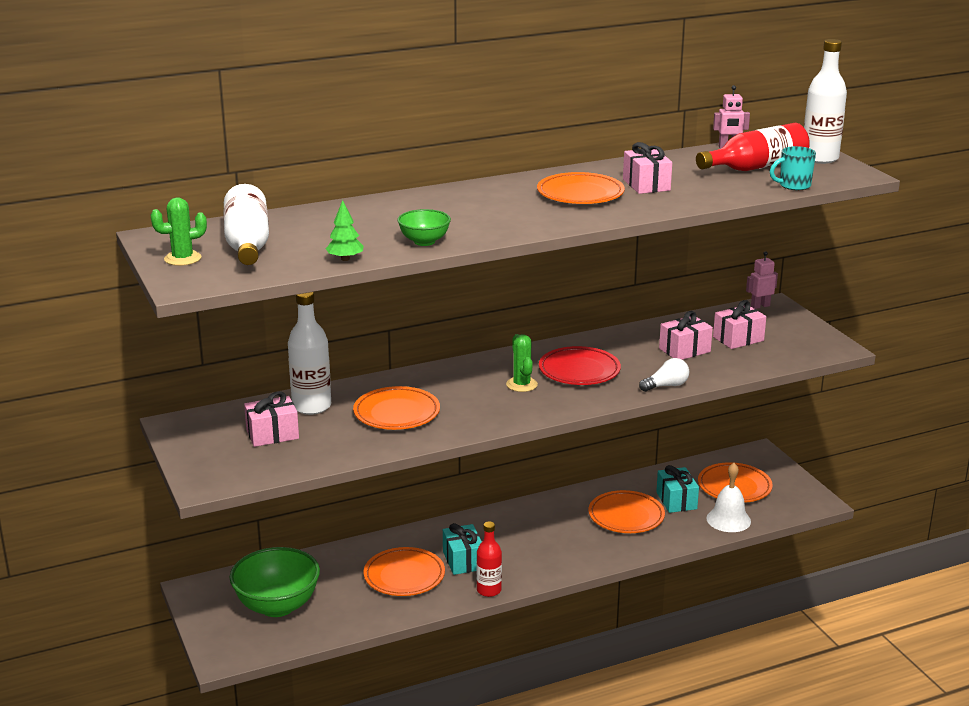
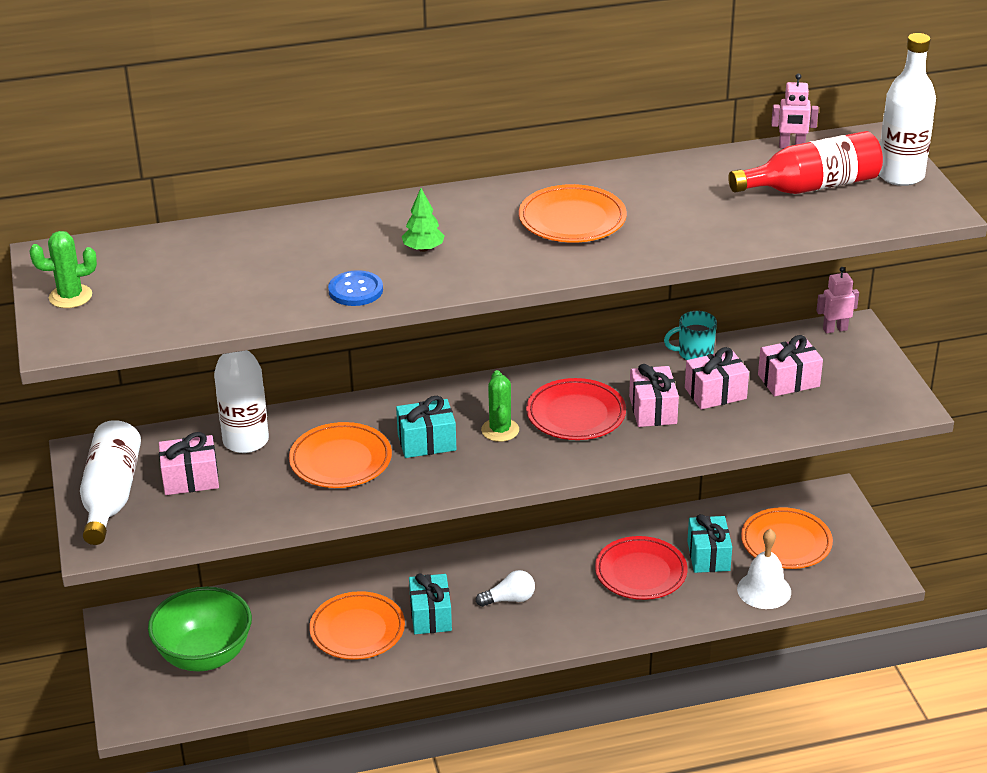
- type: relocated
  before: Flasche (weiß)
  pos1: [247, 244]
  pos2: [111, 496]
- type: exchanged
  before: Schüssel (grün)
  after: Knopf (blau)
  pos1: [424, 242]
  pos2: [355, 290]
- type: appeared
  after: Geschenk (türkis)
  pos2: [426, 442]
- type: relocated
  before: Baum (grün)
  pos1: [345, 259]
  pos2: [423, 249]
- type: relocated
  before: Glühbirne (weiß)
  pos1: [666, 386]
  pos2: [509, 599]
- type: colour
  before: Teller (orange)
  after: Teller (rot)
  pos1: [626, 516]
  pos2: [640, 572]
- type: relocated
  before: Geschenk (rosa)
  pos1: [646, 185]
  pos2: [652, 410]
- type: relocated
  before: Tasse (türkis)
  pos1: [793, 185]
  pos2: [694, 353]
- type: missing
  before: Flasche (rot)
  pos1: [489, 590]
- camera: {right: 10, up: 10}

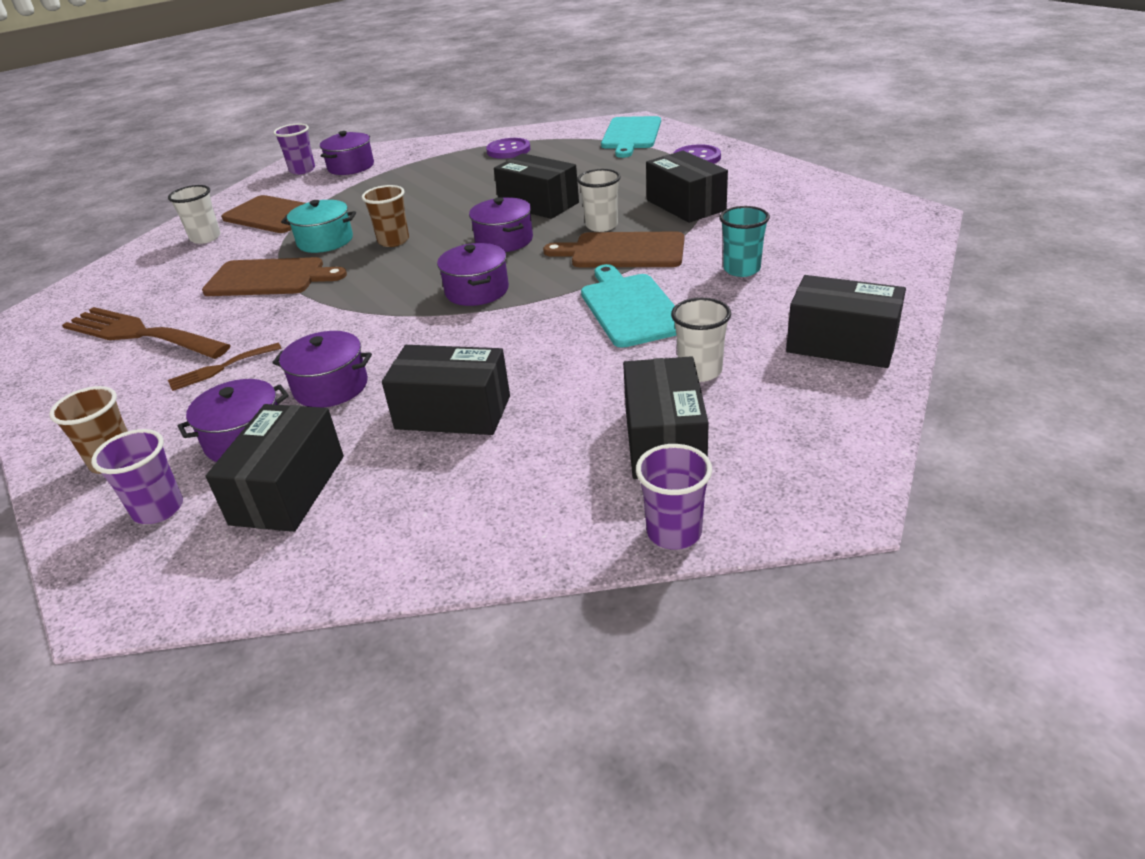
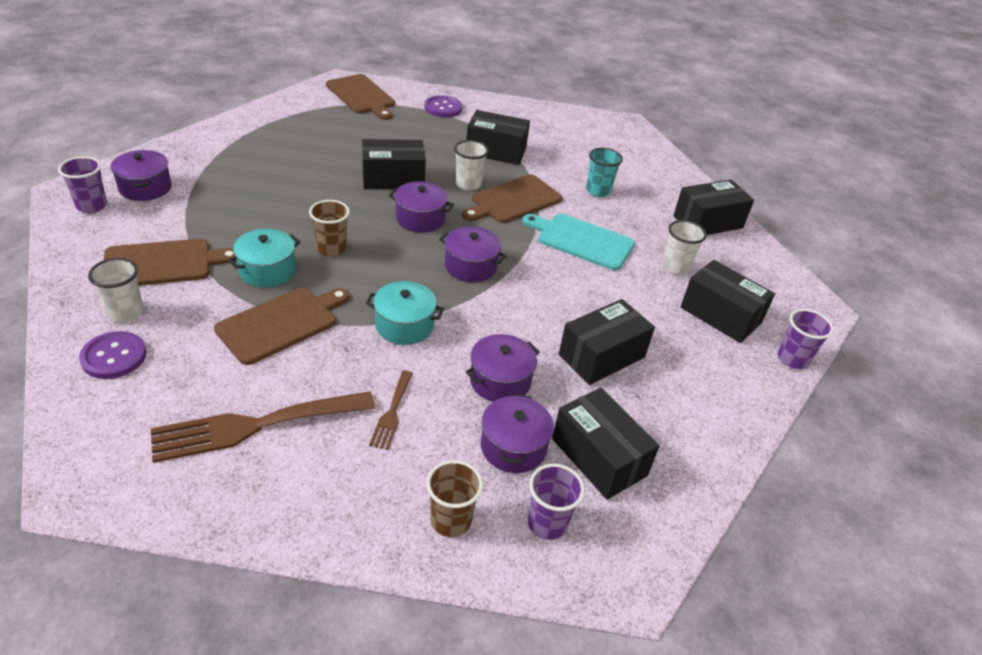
- type: relocated
  before: Knopf (lila)
  pos1: [508, 150]
  pos2: [114, 357]
- type: colour
  before: Schneidebrett (türkis)
  after: Schneidebrett (braun)
  pos1: [631, 135]
  pos2: [362, 96]
- type: appeared
  after: Kochtopf (türkis)
  pos2: [404, 325]
- camera: {right: -55, up: 5}

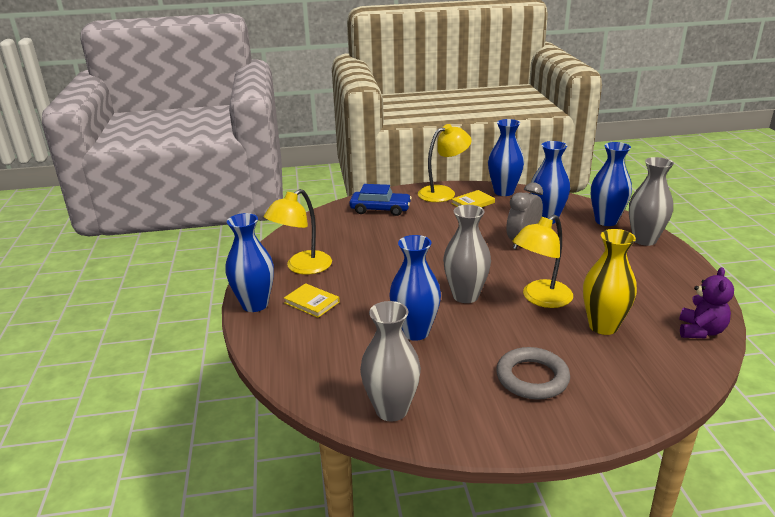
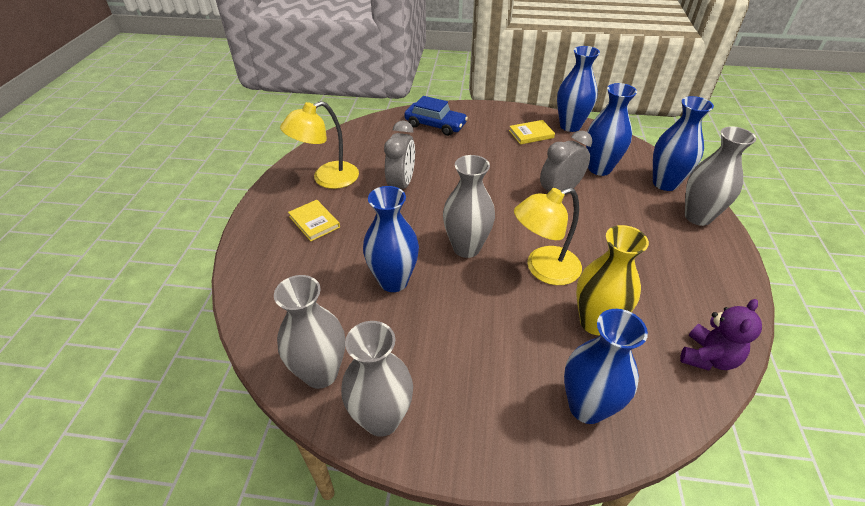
- type: appeared
  after: Vase (grau)
  pos2: [382, 419]
- type: appeared
  after: Wecker (grau)
  pos2: [401, 185]
- type: relocated
  before: Vase (blau)
  pos1: [255, 304]
  pos2: [586, 407]
- type: missing
  before: Lampe (gelb)
  pos1: [443, 192]
- type: missing
  before: Ring (grau)
  pos1: [532, 378]
- camera: {right: 15, up: 15}

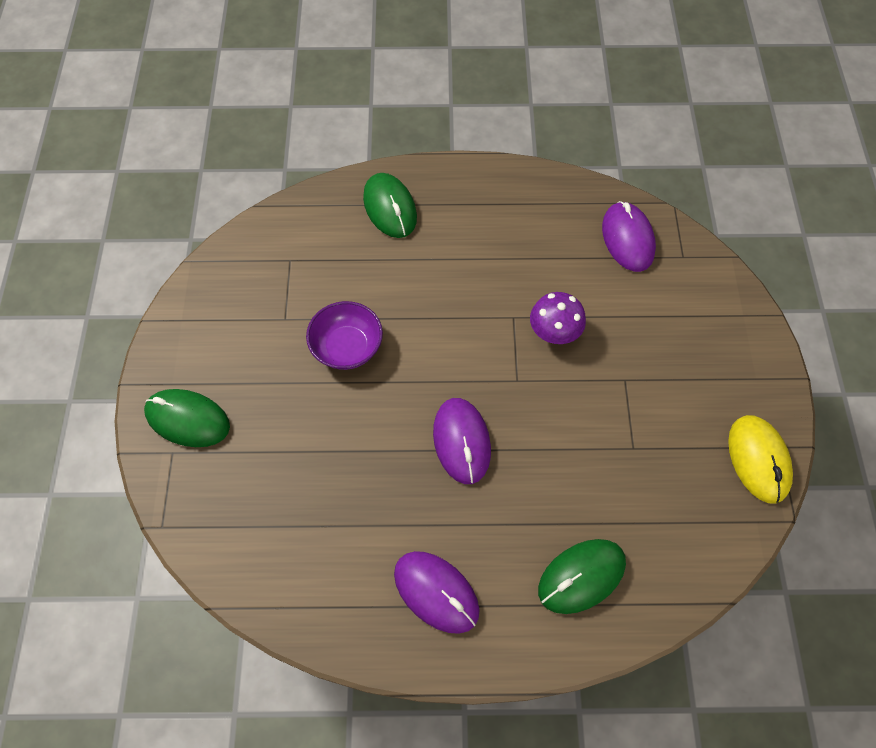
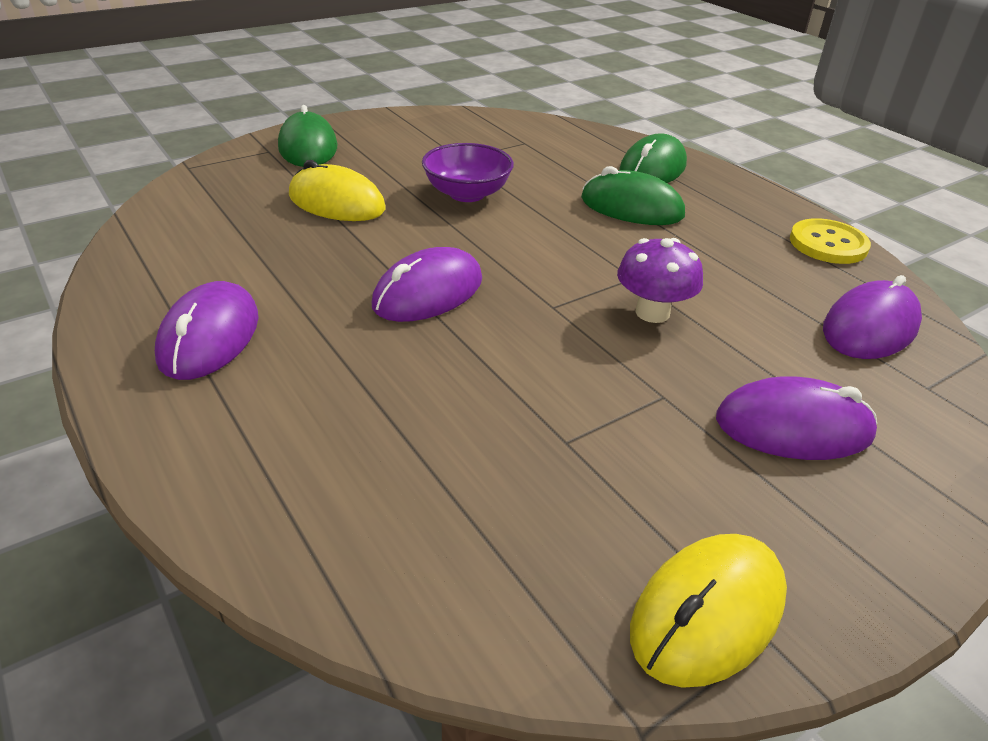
- type: appeared
  after: Computermaus (gelb)
  pos2: [337, 202]
- type: relocated
  before: Computermaus (grün)
  pos1: [581, 576]
  pos2: [631, 207]
- type: appeared
  after: Computermaus (lila)
  pos2: [793, 427]
- type: appeared
  after: Knopf (gelb)
  pos2: [828, 244]
- camera: {right: 55, up: -25}

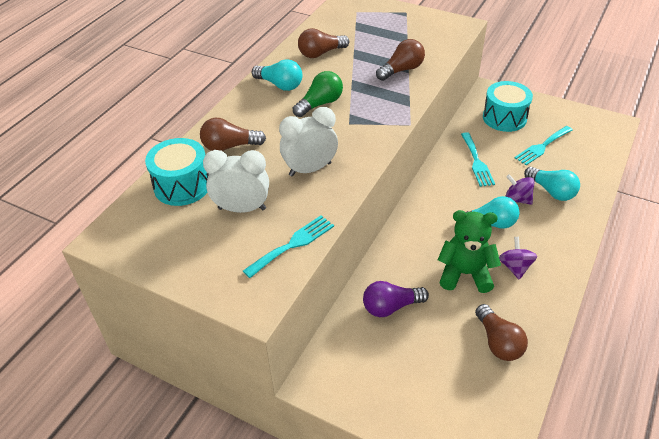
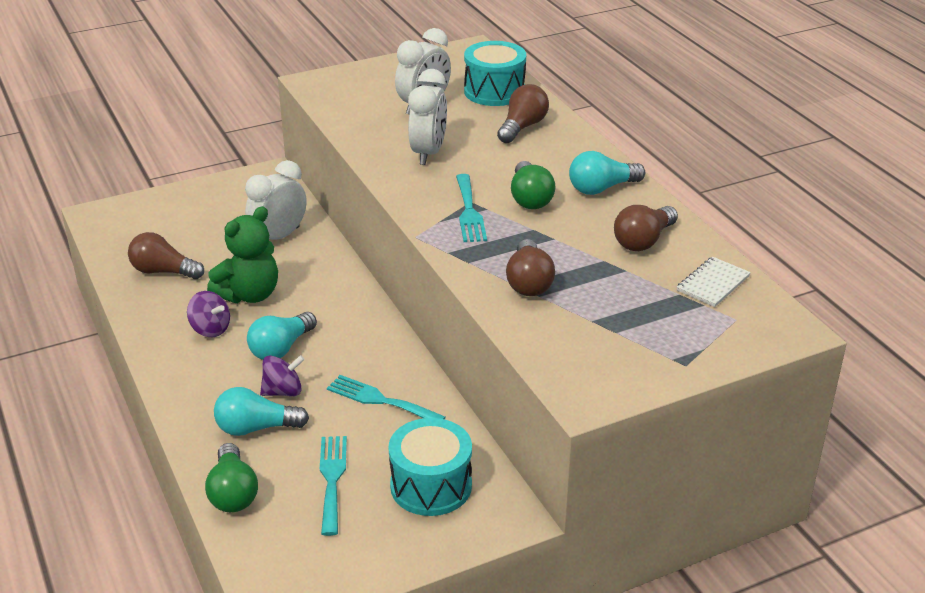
- type: appeared
  after: Glühbirne (grün)
  pos2: [233, 493]
- type: exchanged
  before: Glühbirne (lila)
  after: Wecker (weiß)
  pos1: [391, 307]
  pos2: [279, 237]
- type: relocated
  before: Gabel (türkis)
  pos1: [293, 244]
  pos2: [469, 212]
- type: spun
  before: Glühbirne (braun)
  pos1: [321, 53]
  pos2: [643, 241]
  turn: -150
- type: appeared
  after: Notizbuch (weiß)
  pos2: [713, 284]
- camera: {right: 125, up: -10}

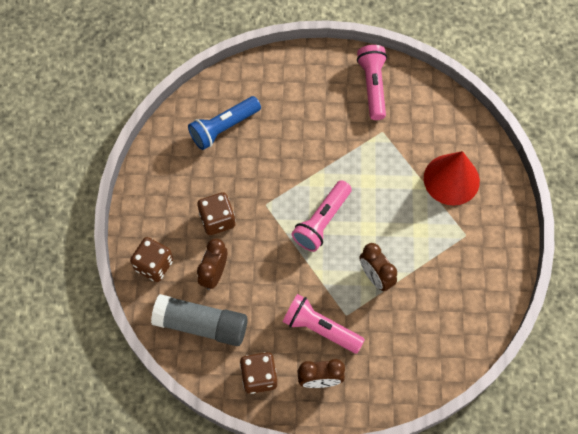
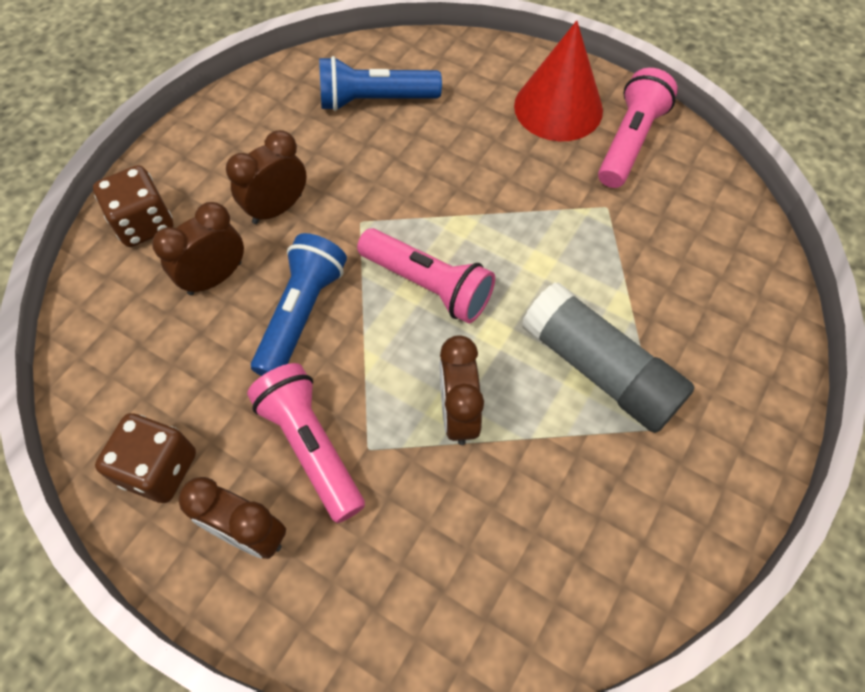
- type: exchanged
  before: Spielwürfel (braun)
  after: Wecker (braun)
  pos1: [217, 220]
  pos2: [277, 208]
- type: appeared
  after: Taschenlampe (blau)
  pos2: [302, 314]
- type: spun
  before: Taschenlampe (rosa)
  pos1: [322, 221]
  pos2: [428, 285]
  turn: -120
- type: relocated
  before: Kegel (rot)
  pos1: [451, 179]
  pos2: [558, 108]
- type: relocated
  before: Klebestift (grau)
  pos1: [201, 324]
  pos2: [599, 369]
- camera: {right: 30, up: -5}

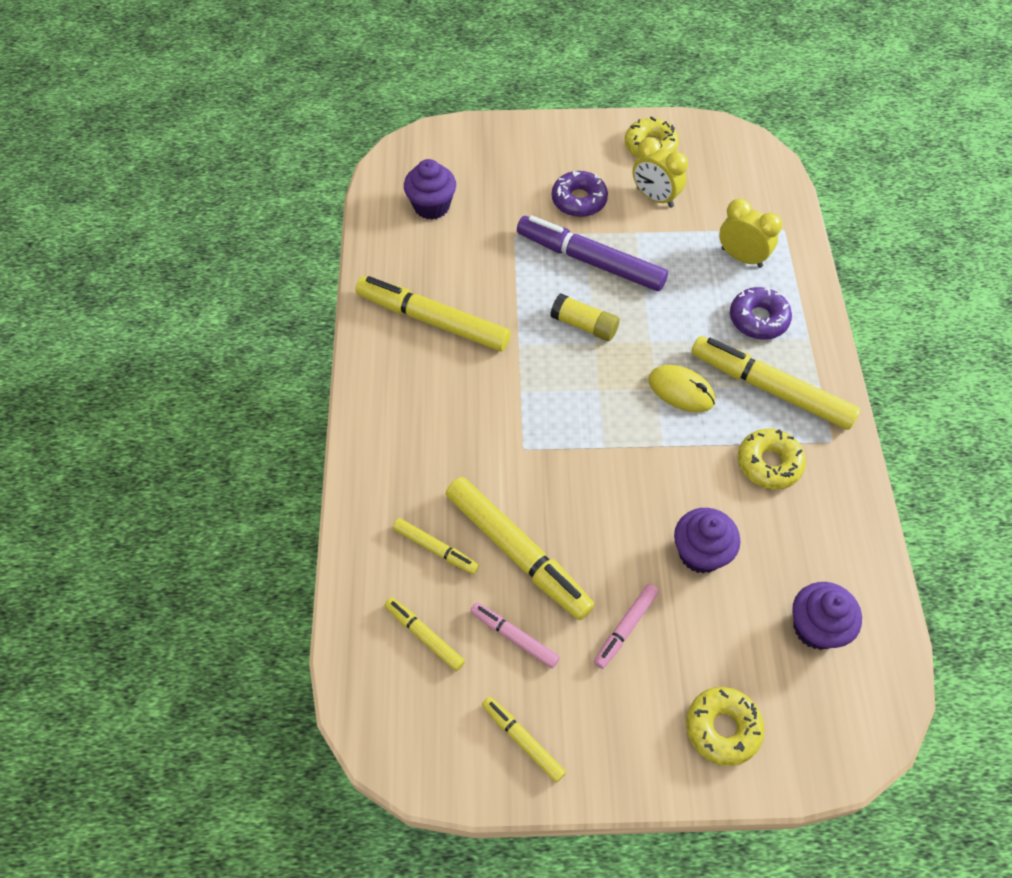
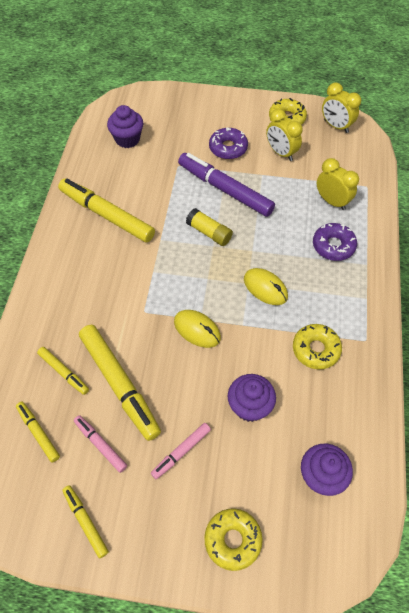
- type: appeared
  after: Computermaus (gelb)
  pos2: [197, 330]
- type: appeared
  after: Wecker (gelb)
  pos2: [336, 126]
- type: missing
  before: Filzstift (gelb)
  pos1: [770, 389]
- camera: {right: 10, up: 0}

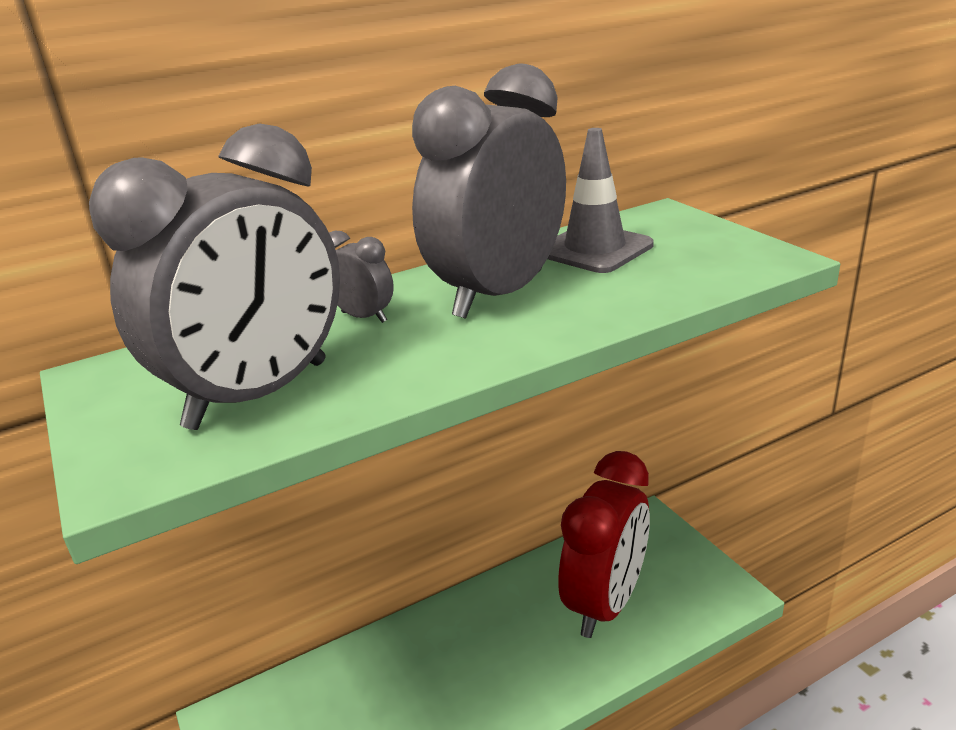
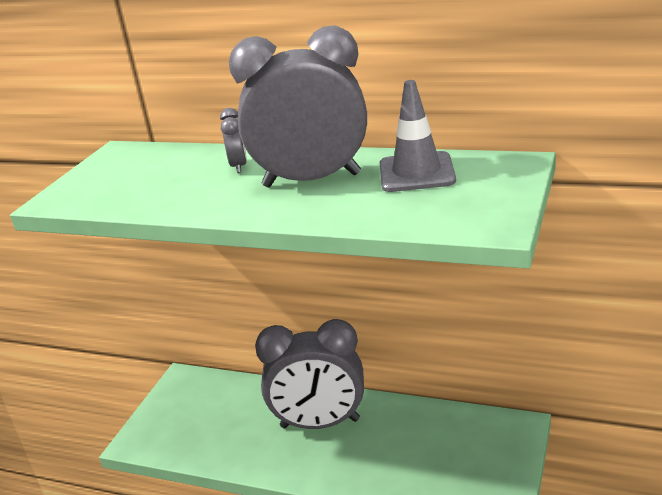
- type: relocated
  before: Wecker (grau)
  pos1: [259, 394]
  pos2: [320, 423]
- type: missing
  before: Wecker (rot)
  pos1: [605, 603]
- camera: {right: 50, up: 0}

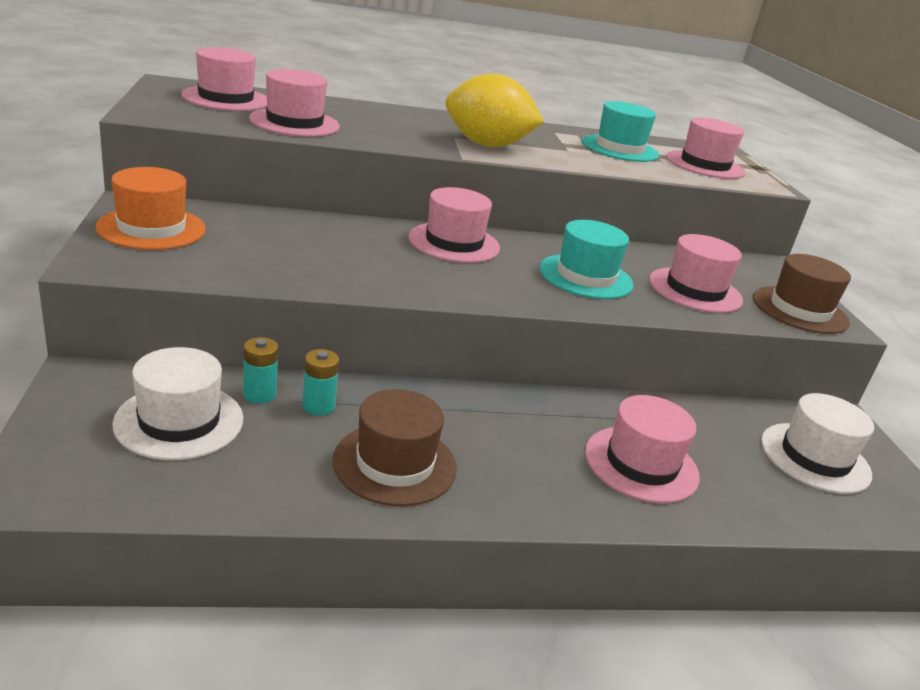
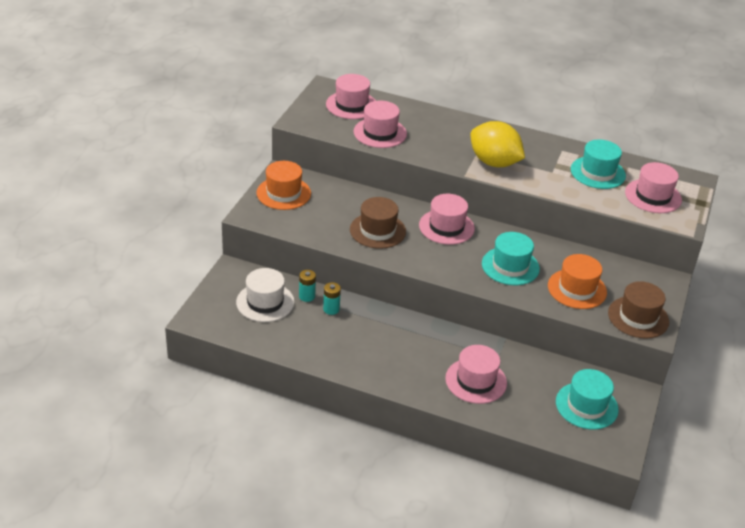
- type: relocated
  before: Hut (braun)
  pos1: [395, 464]
  pos2: [377, 230]
- type: colour
  before: Hut (rosa)
  after: Hut (orange)
  pos1: [695, 290]
  pos2: [577, 289]
- type: colour
  before: Hut (weiß)
  after: Hut (türkis)
  pos1: [815, 457]
  pos2: [586, 405]
- camera: {right: 30, up: 10}

